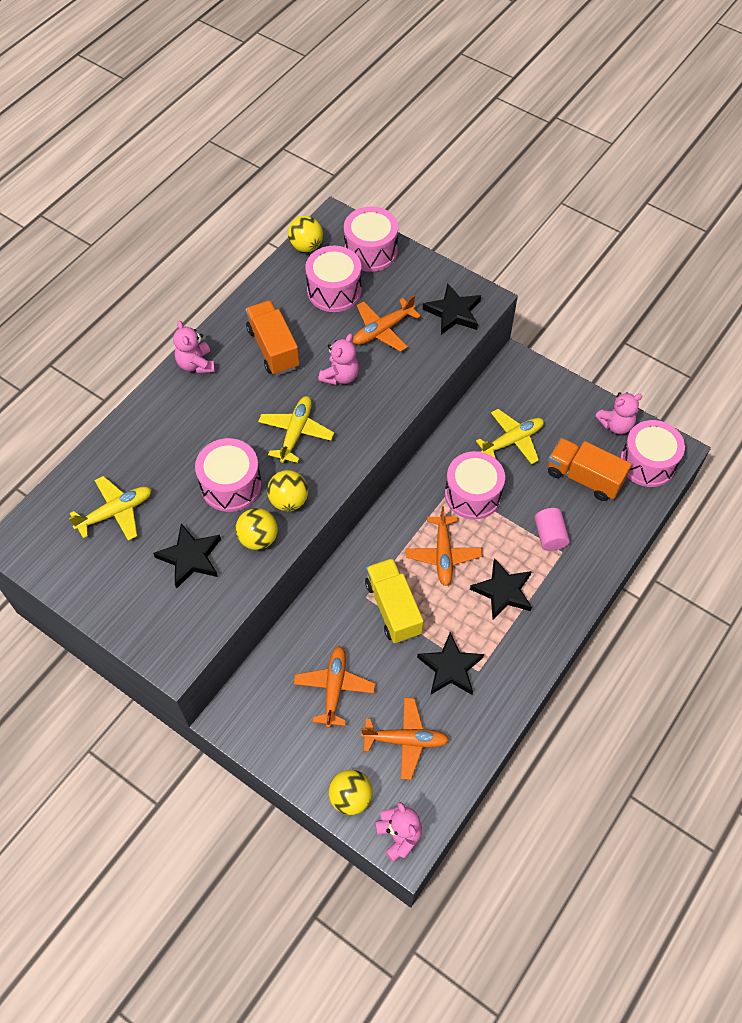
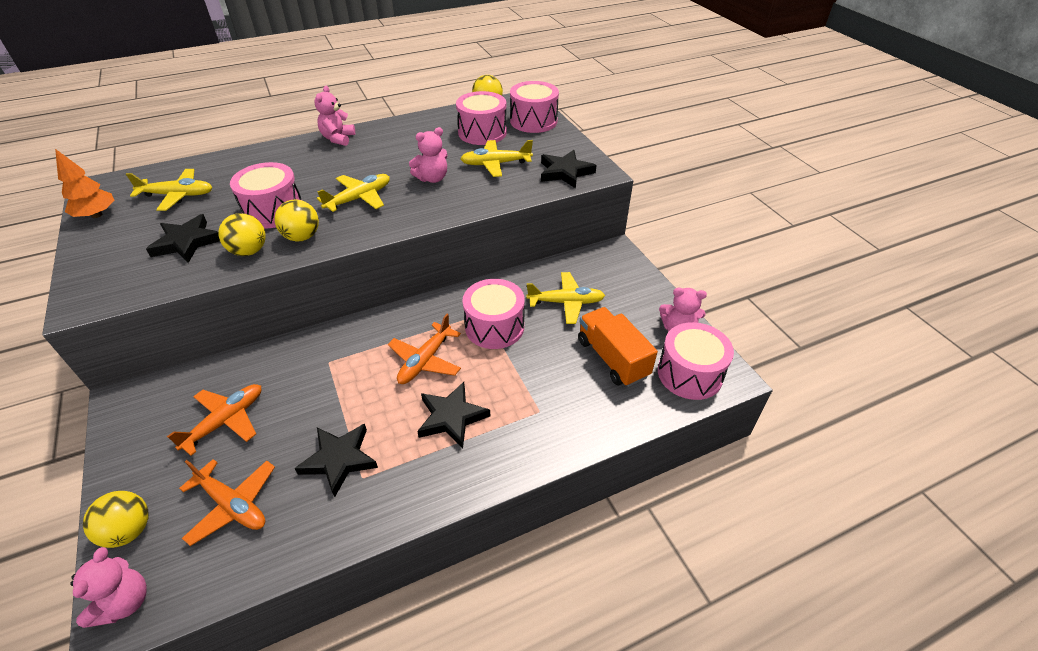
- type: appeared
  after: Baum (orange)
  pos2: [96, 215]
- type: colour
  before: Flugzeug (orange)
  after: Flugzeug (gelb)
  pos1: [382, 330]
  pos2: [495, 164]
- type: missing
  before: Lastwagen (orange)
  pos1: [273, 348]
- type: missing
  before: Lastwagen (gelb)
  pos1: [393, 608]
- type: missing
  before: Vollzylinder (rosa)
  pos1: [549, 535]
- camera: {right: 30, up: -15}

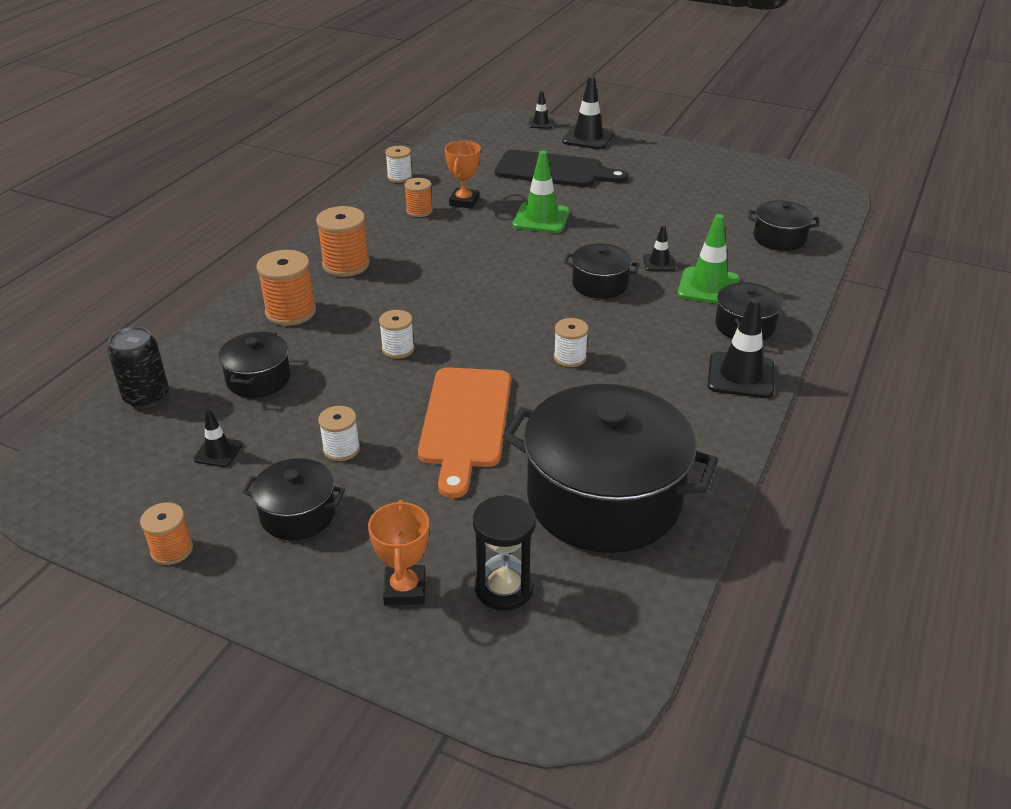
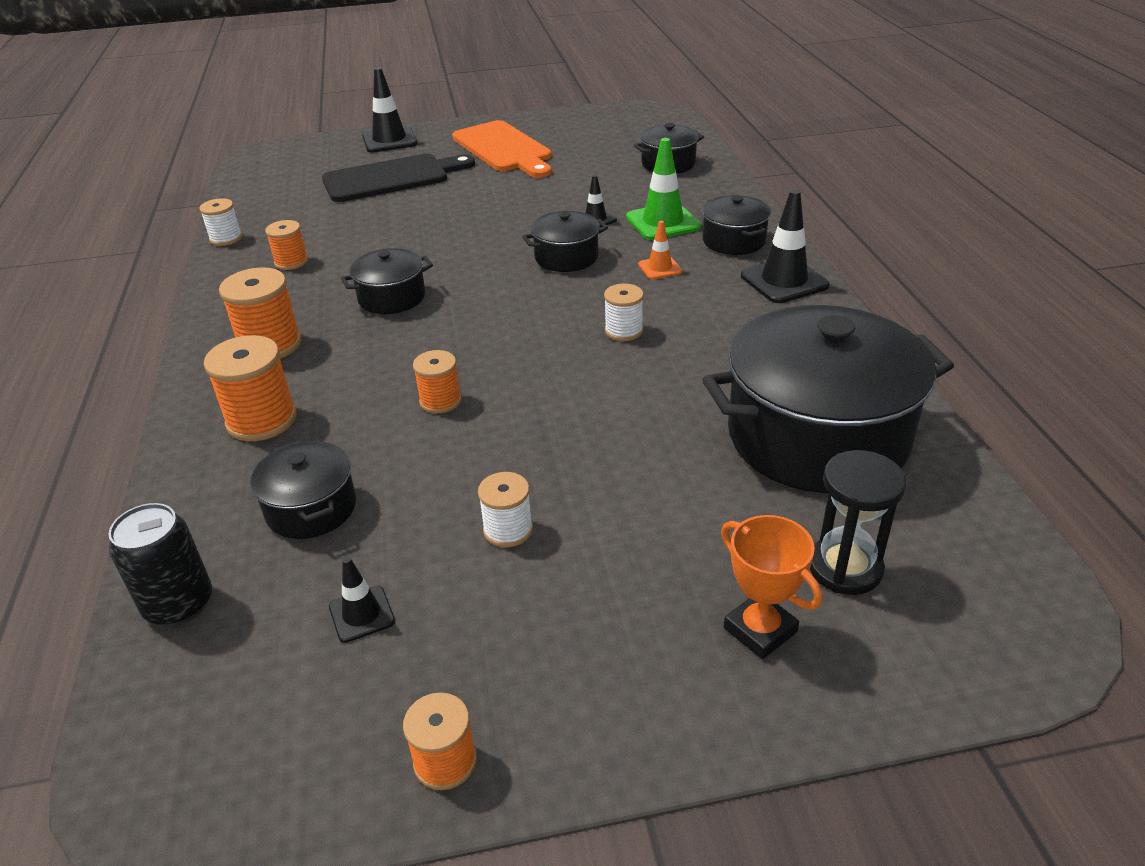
- type: relocated
  before: Kochtopf (schwarz)
  pos1: [298, 514]
  pos2: [392, 297]
- type: colour
  before: Garnrolle (weiß)
  after: Garnrolle (orange)
  pos1: [398, 349]
  pos2: [440, 401]
- type: relocated
  before: Schneidebrett (orange)
  pos1: [465, 422]
  pos2: [504, 149]
- type: appeared
  after: Leitkegel (orange)
  pos2: [660, 268]
- type: missing
  before: Pokal (orange)
  pos1: [464, 202]
- type: missing
  before: Leitkegel (grün)
  pos1: [541, 218]
- type: missing
  before: Leitkegel (schwarz)
  pos1: [540, 123]
- camera: {right: -35, up: 0}

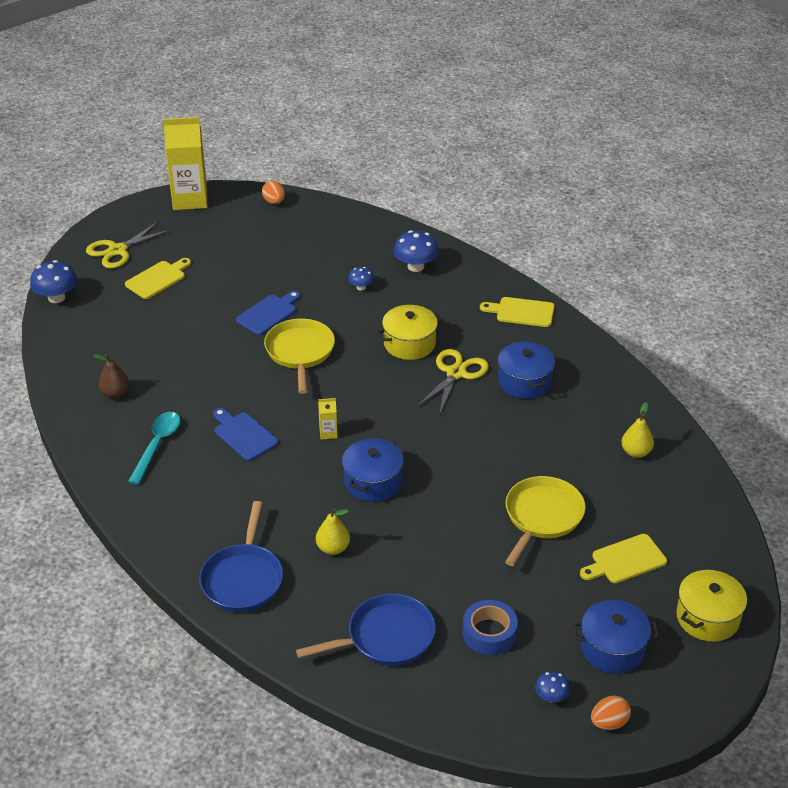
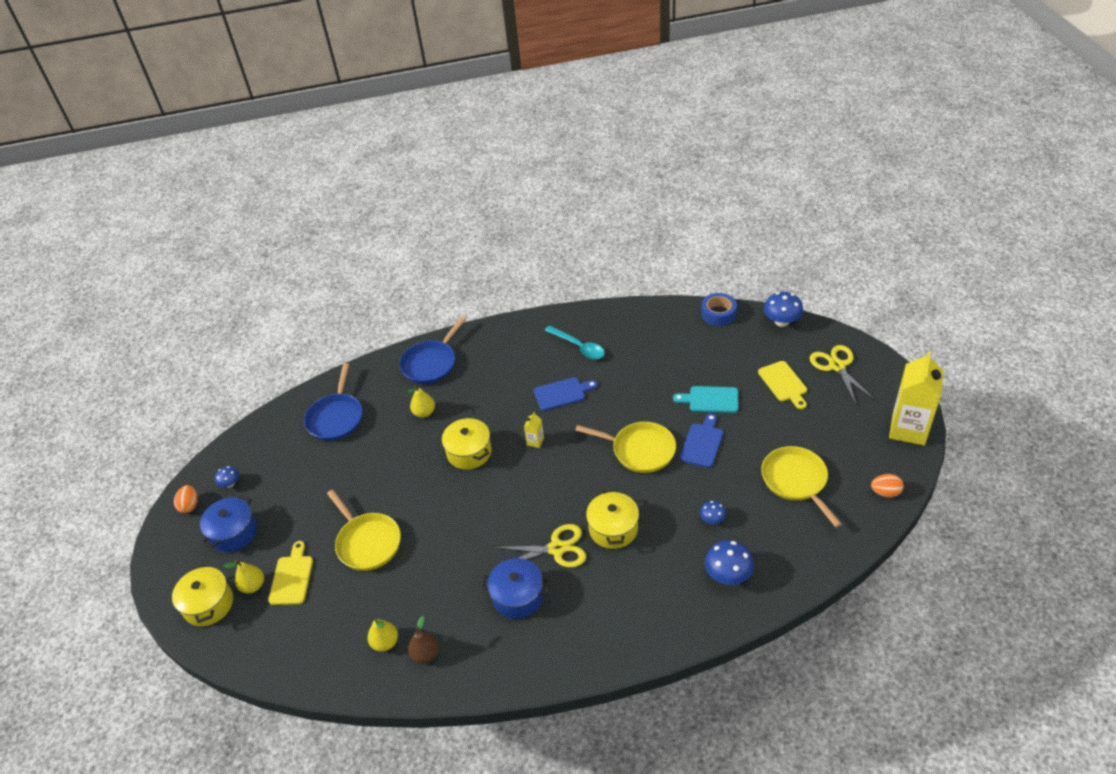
- type: appeared
  after: Birne (gelb)
  pos2: [253, 586]
- type: spun
  before: Pfanne (blau)
  pos1: [243, 579]
  pos2: [431, 363]
  turn: -90
- type: relocated
  before: Birne (braun)
  pos1: [115, 394]
  pos2: [425, 654]
- type: colour
  before: Kochtopf (blau)
  after: Kochtopf (gelb)
  pos1: [373, 482]
  pos2: [469, 452]
- type: spun
  before: Schere (gelb)
  pos1: [456, 373]
  pos2: [556, 549]
  turn: -60
- type: appeared
  after: Schneidebrett (türkis)
  pos2: [710, 399]
- type: spun
  before: Schneidebrett (blau)
  pos1: [268, 314]
  pos2: [702, 443]
  turn: -135
- type: relocated
  before: Klebeband (blau)
  pos1: [489, 633]
  pos2: [718, 313]
- type: appeared
  after: Pfanne (gelb)
  pos2: [796, 481]
- type: missing
  before: Schneidebrett (gelb)
  pos1: [522, 312]
- camera: {right: 120, up: 5}

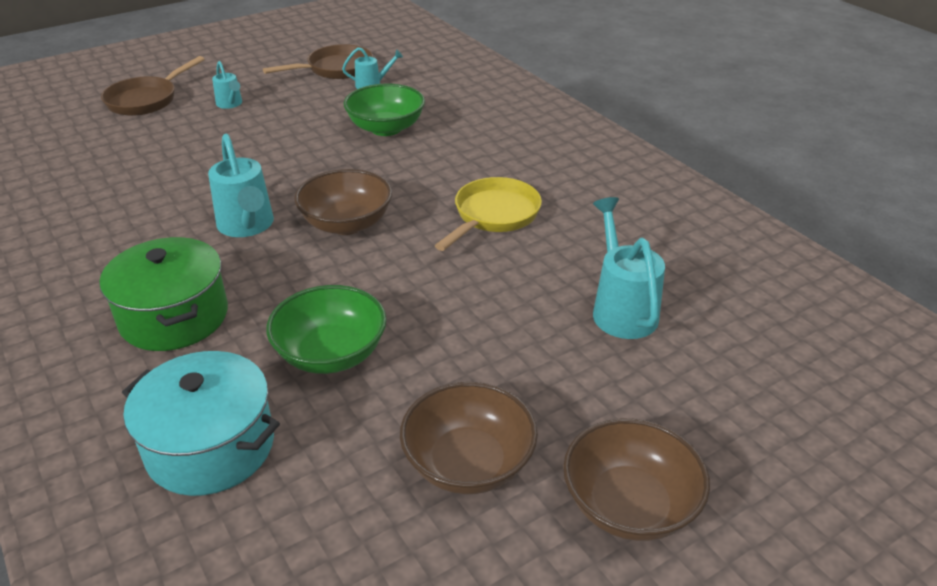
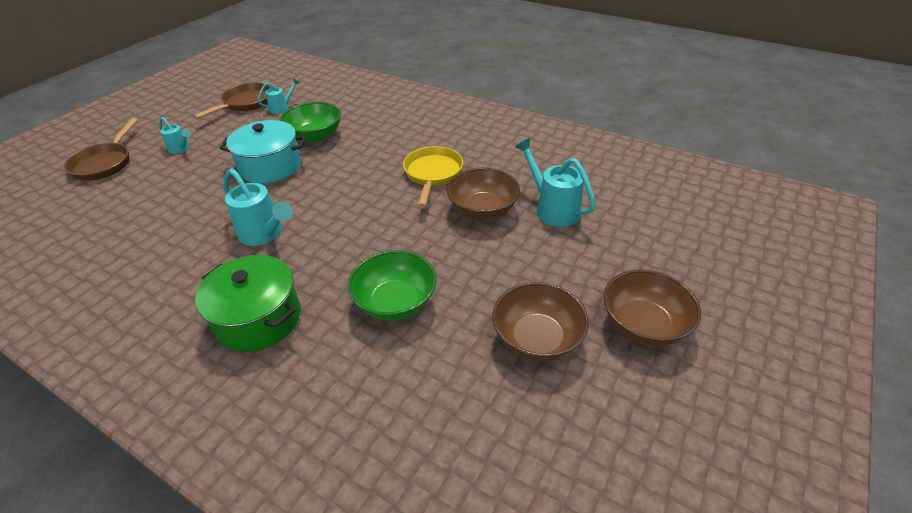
- type: relocated
  before: Kochtopf (türkis)
  pos1: [210, 446]
  pos2: [270, 166]
- type: relocated
  before: Schüssel (braun)
  pos1: [346, 224]
  pos2: [482, 209]
- camera: {right: -25, up: 5}

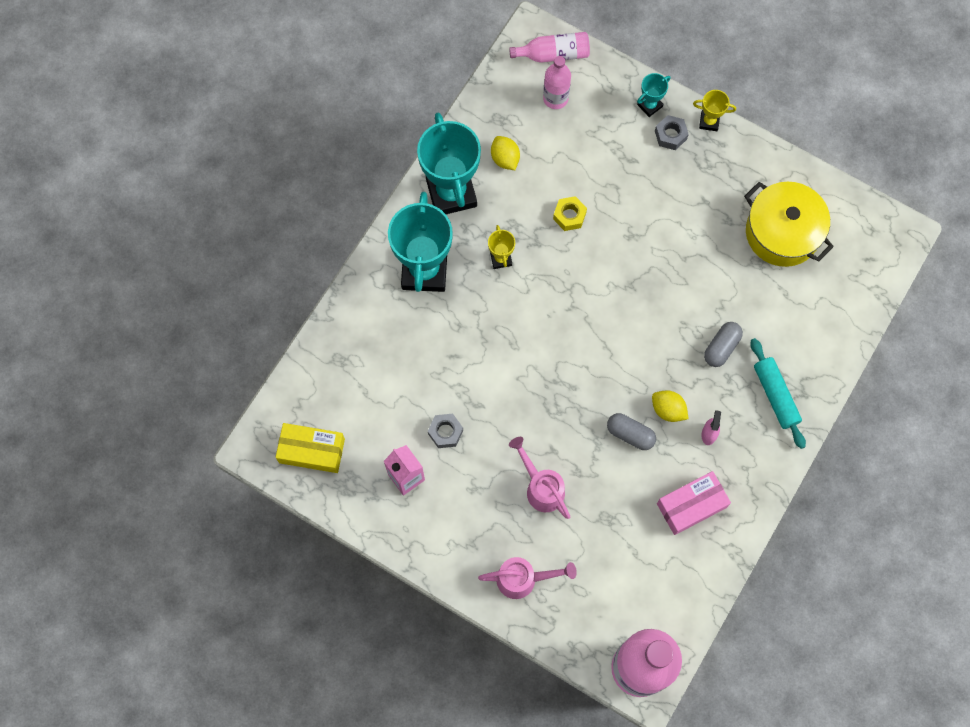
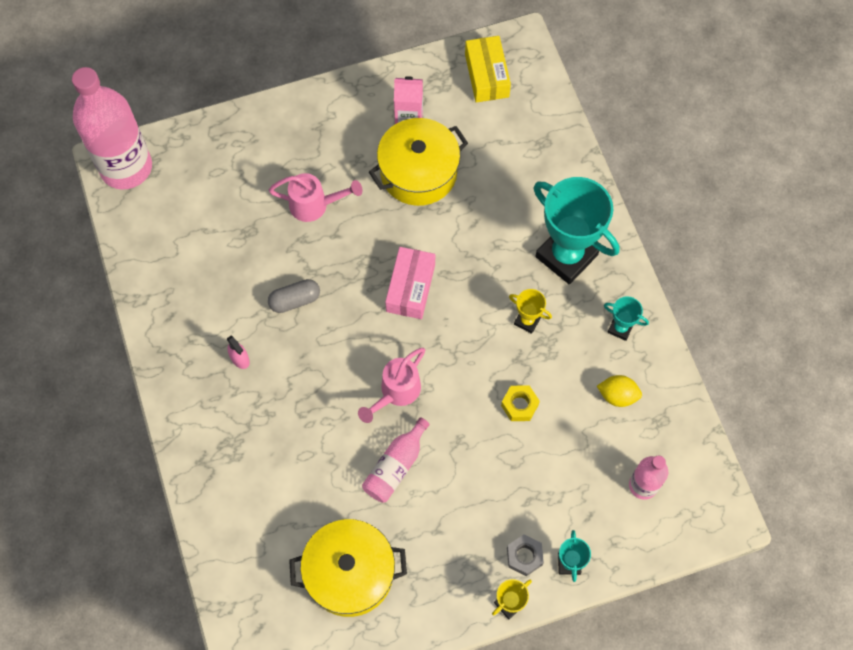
- type: relocated
  before: Gießkanne (rosa)
  pos1: [523, 579]
  pos2: [396, 393]
- type: relocated
  before: Flasche (rosa)
  pos1: [553, 54]
  pos2: [395, 466]
- type: exchanged
  before: Sechskantmutter (grau)
  after: Kochtopf (gelb)
  pos1: [445, 432]
  pos2: [418, 172]
- type: relocated
  before: Schachtel (rosa)
  pos1: [691, 505]
  pos2: [410, 288]
- type: spun
  before: Schachtel (gelb)
  pos1: [312, 451]
  pos2: [486, 75]
  turn: -60
- type: size
  before: Pokal (türkis)
  pos1: [451, 193]
  pos2: [620, 328]
  scale: 0.44
- type: missing
  before: Zitrone (gelb)
  pos1: [668, 410]
- type: missing
  before: Kapsel (grau)
  pos1: [721, 347]
- type: missing
  before: Nudelholz (türkis)
  pos1: [775, 395]
- camera: {right: 130, up: -5}

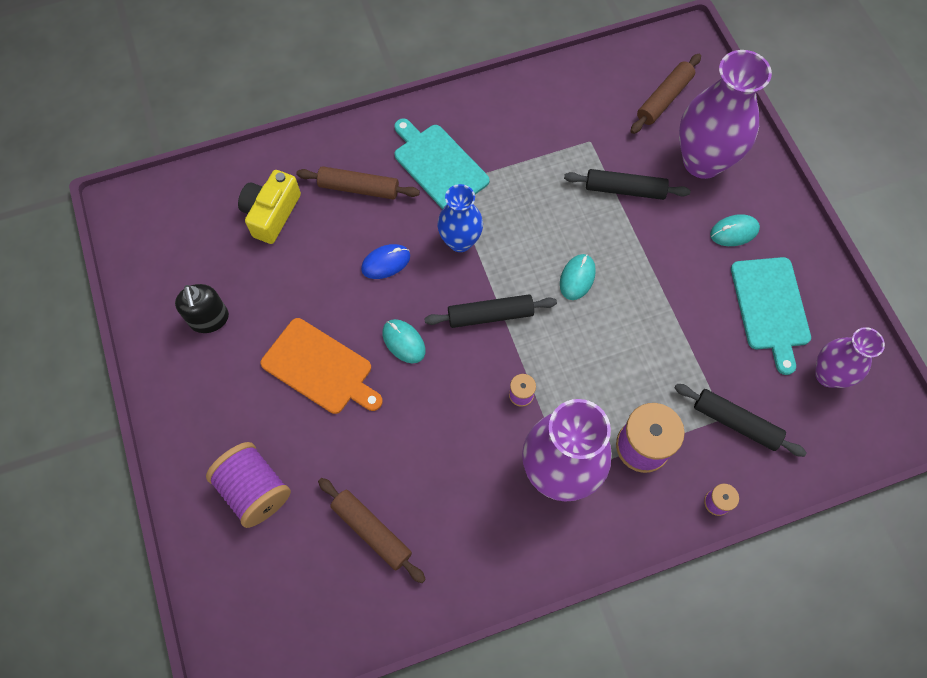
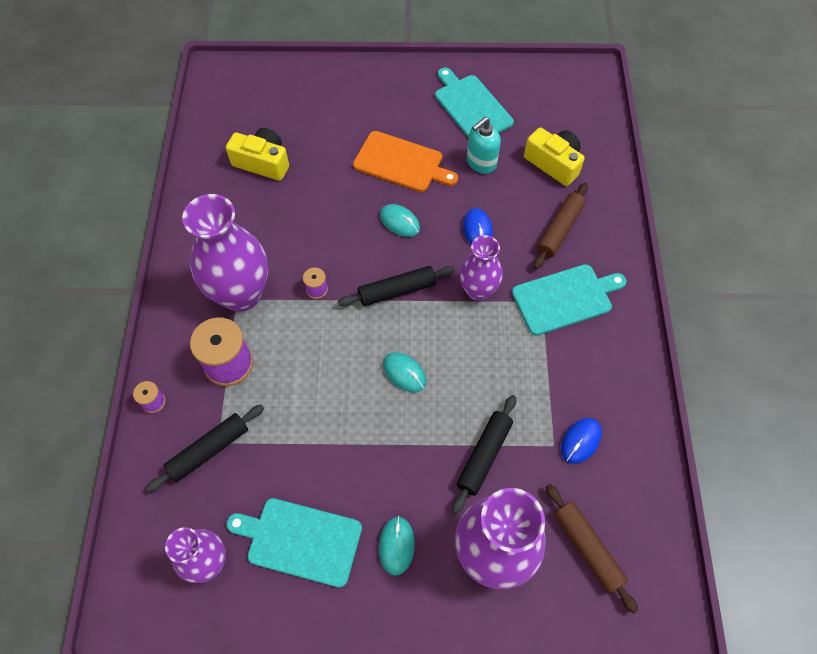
- type: exchanged
  before: Nudelholz (braun)
  after: Kamera (gelb)
  pos1: [371, 531]
  pos2: [262, 162]
- type: spun
  before: Nudelholz (schwarz)
  pos1: [490, 315]
  pos2: [397, 290]
  turn: 60
- type: spun
  before: Schneidebrett (orange)
  pos1: [320, 368]
  pos2: [401, 163]
  turn: -120
- type: spun
  before: Computermaus (türkis)
  pos1: [403, 342]
  pos2: [399, 222]
  turn: 60
- type: exchanged
  before: Seifenspender (schwarz)
  after: Schneidebrett (türkis)
  pos1: [209, 319]
  pos2: [471, 106]
- type: colour
  before: Vase (blau)
  after: Vase (lila)
  pos1: [460, 241]
  pos2: [478, 290]
- type: appeared
  after: Seifenspender (türkis)
  pos2: [481, 163]
- type: appeared
  after: Computermaus (blau)
  pos2: [580, 441]
- type: missing
  before: Garnrolle (lila)
  pos1: [255, 490]
- camera: {right: 110, up: -5}

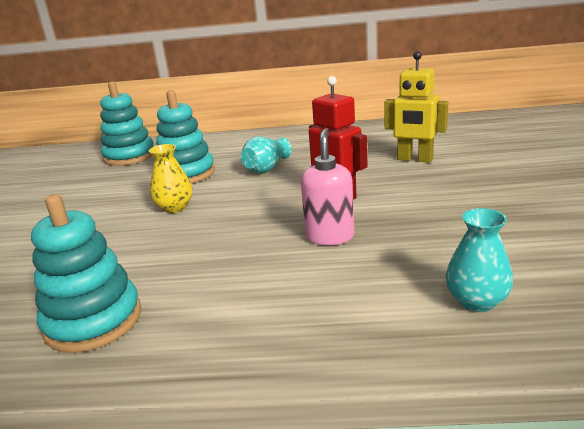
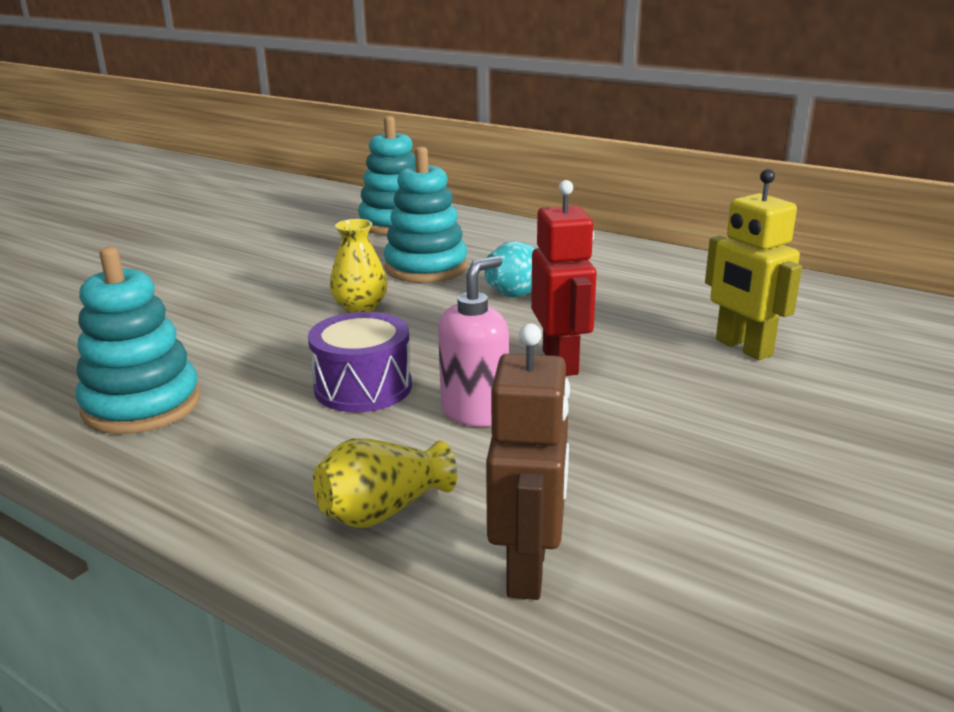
- type: appeared
  after: Trommel (lila)
  pos2: [363, 387]
- type: appeared
  after: Vase (gelb)
  pos2: [383, 510]
- type: exchanged
  before: Vase (türkis)
  after: Roboter (braun)
  pos1: [476, 301]
  pos2: [528, 570]
- camera: {right: 30, up: 0}

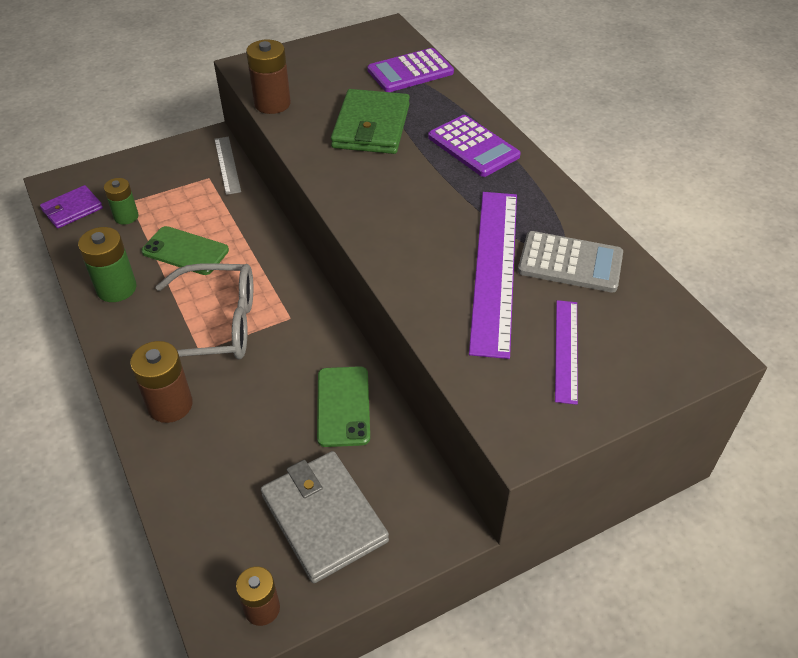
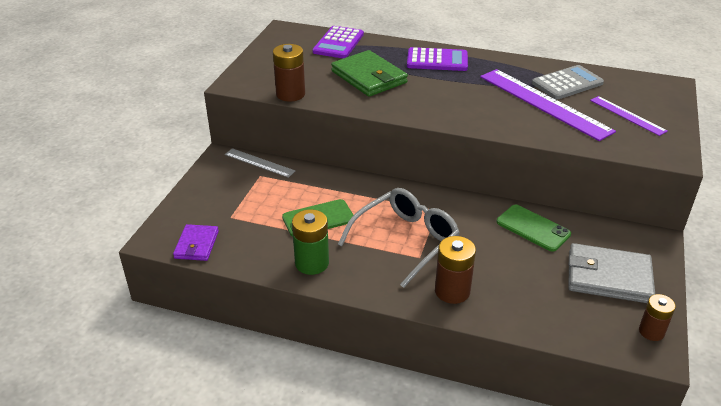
- type: missing
  before: Batterie (grün)
  pos1: [126, 216]
- camera: {right: -45, up: -10}

